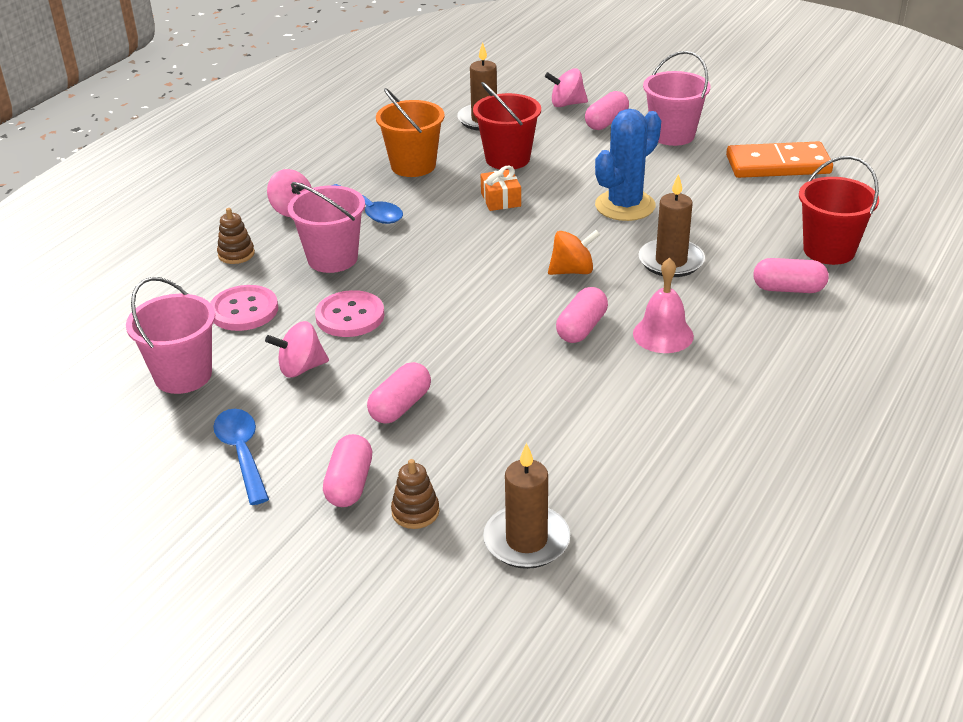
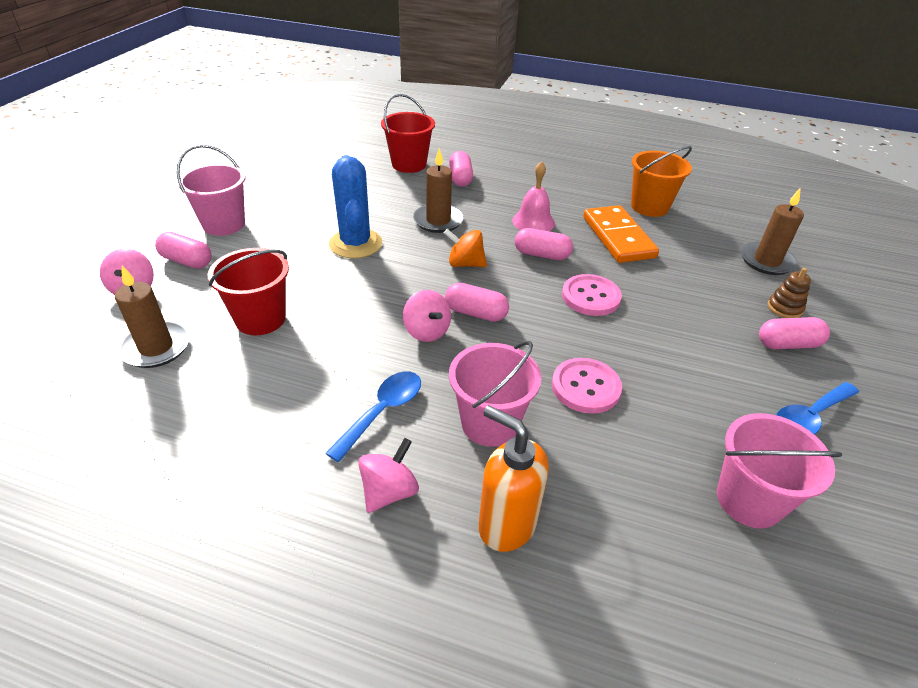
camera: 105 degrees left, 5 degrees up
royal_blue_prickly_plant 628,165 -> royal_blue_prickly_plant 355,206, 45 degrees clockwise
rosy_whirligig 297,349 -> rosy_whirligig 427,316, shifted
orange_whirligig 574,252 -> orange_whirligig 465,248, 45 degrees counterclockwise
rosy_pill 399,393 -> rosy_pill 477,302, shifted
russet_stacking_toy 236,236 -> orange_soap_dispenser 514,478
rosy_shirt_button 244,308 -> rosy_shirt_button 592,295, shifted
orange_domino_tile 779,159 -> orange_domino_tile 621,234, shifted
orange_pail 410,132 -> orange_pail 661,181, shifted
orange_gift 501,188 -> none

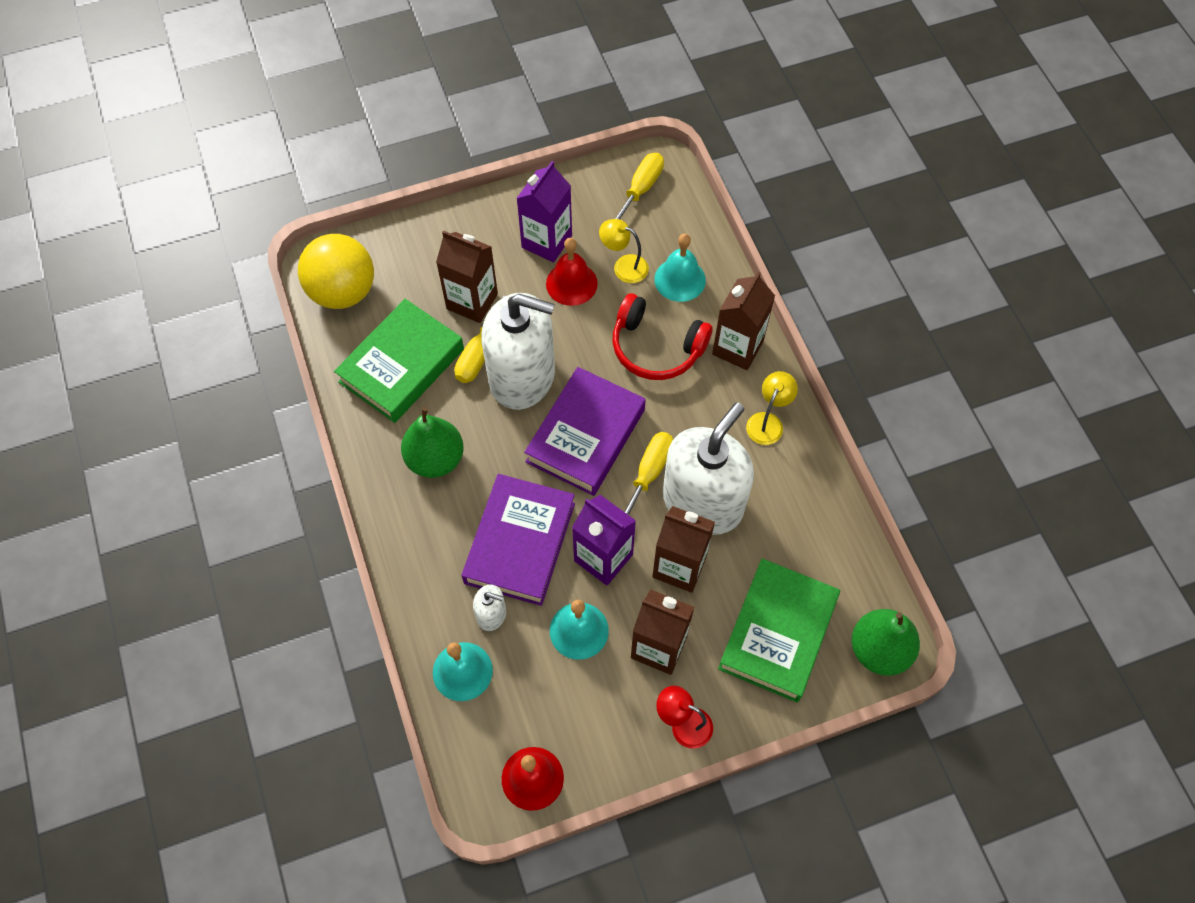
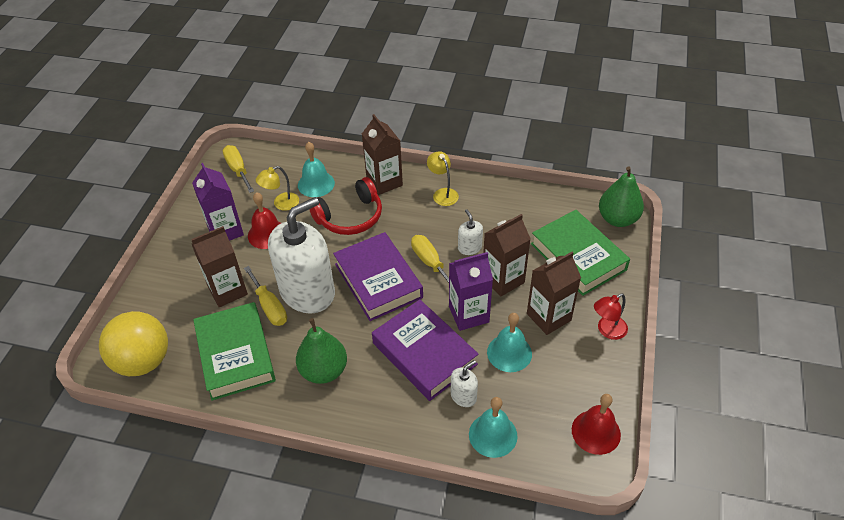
camera: 55 degrees left, 15 degrees down
snow-white_soap_dispenser 708,468 -> snow-white_soap_dispenser 470,232, x0.41

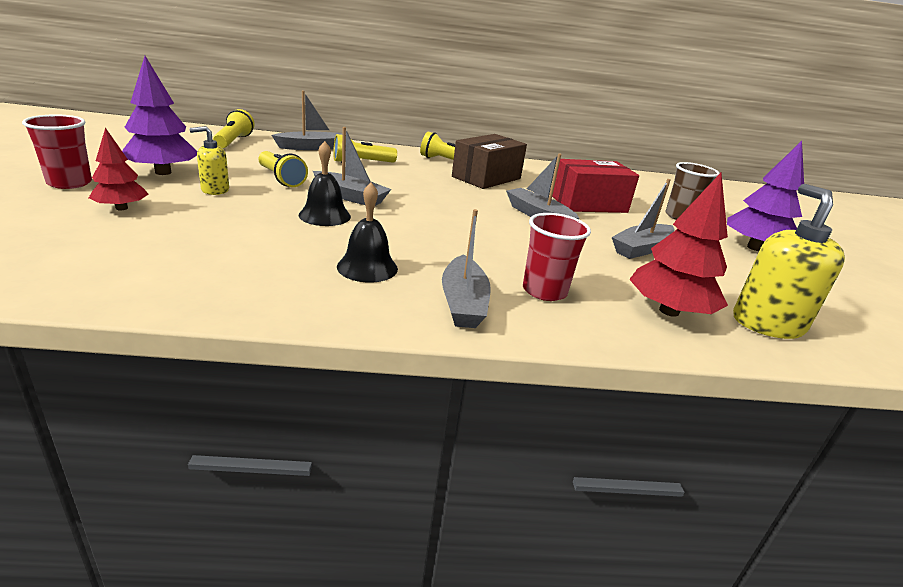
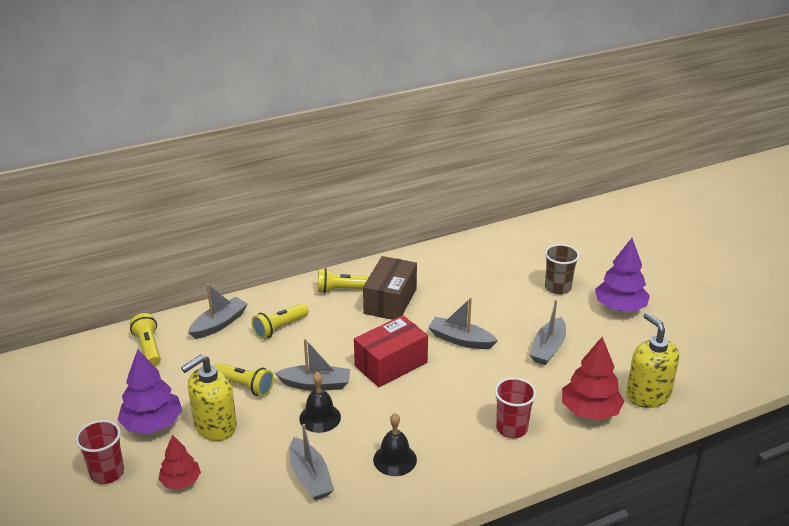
camera: 20 degrees left, 5 degrees up
golden_soap_dispenser 209,160 -> golden_soap_dispenser 209,398, x1.76
ash-grey_boat 466,268 -> ash-grey_boat 312,462, shifted
scarlet_box 595,186 -> scarlet_box 391,351, shifted

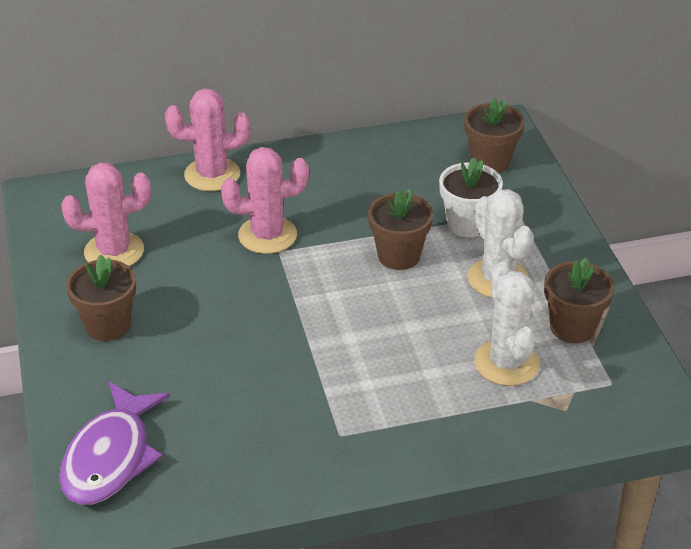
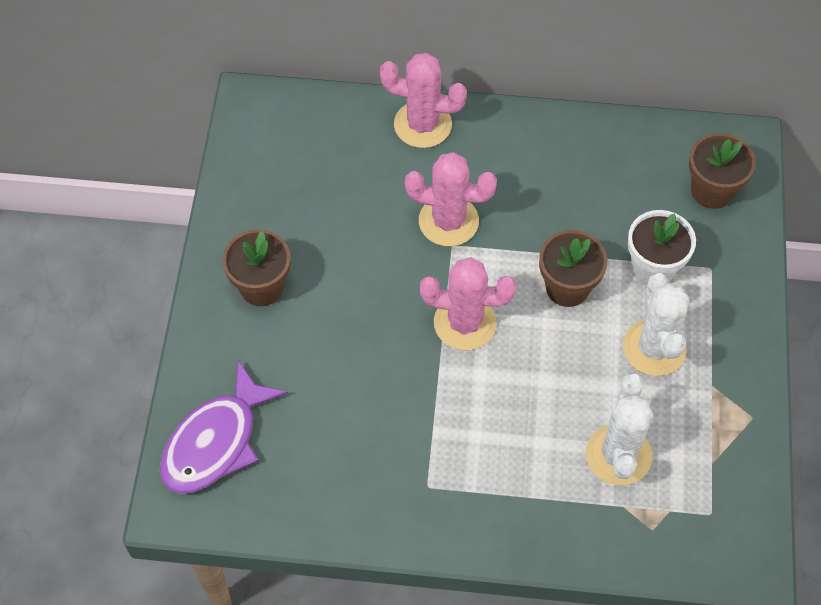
camera: 20 degrees right, 20 degrees up
rosy_prickly_plant 106,214 -> rosy_prickly_plant 468,303, shifted
russet_flower_pot 579,300 -> none

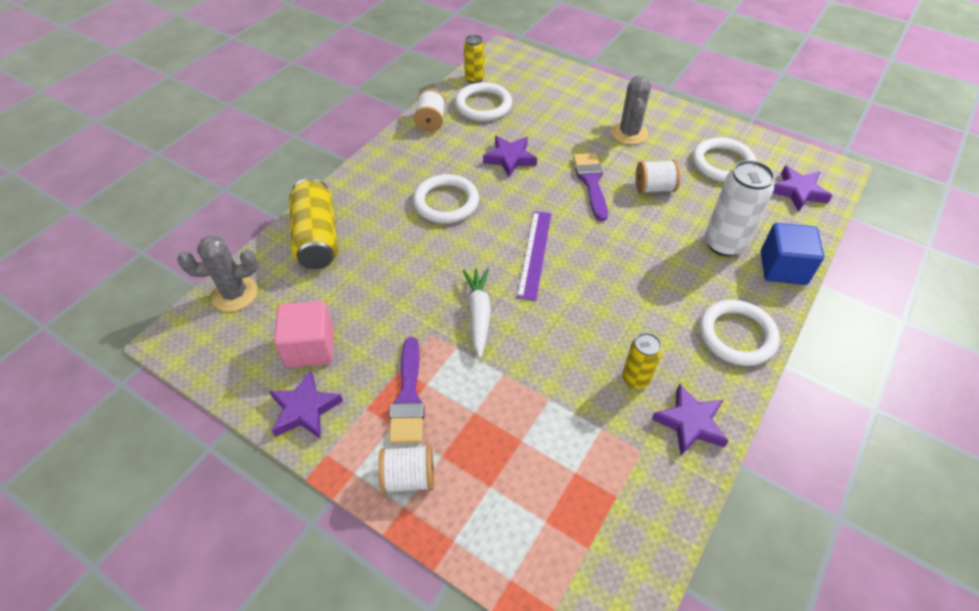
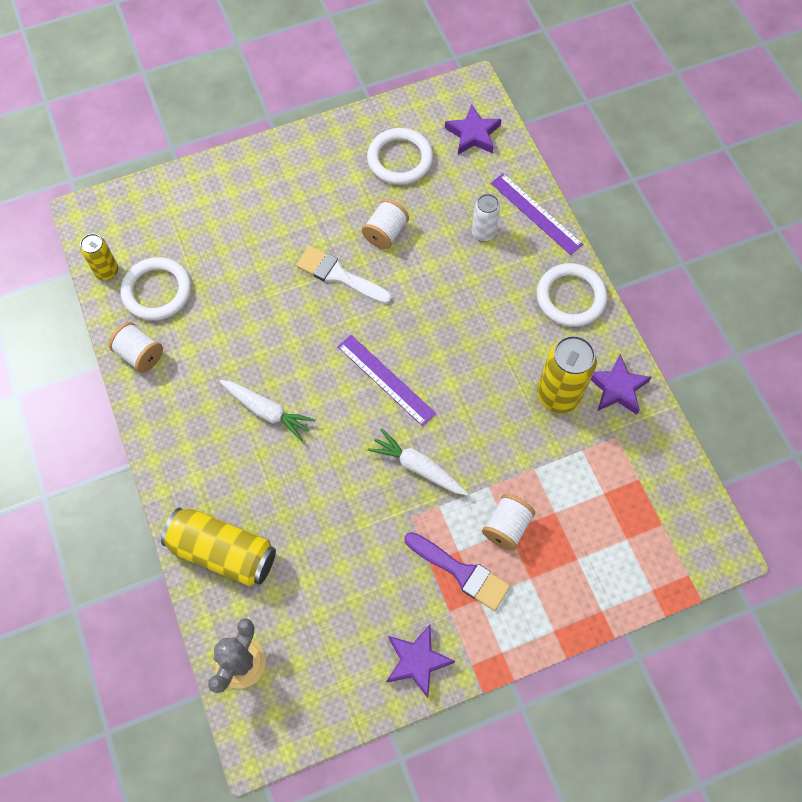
camera: 55 degrees left, 15 degrees up
snow-white_torus 446,198 -> snow-white_carrot 267,411
royal_purple_paint_brush 590,187 -> snow-white_paint_brush 343,275
snow-white_soda_can 740,208 -> snow-white_soda_can 486,217, x0.58
snow-white_spool 406,469 -> snow-white_spool 508,522, shifted
royal_blue_solid_cube 792,254 -> royal_purple_ruler 537,214
golden_soda_can 642,361 -> golden_soda_can 567,374, x1.71
rosy_solid_cube 304,334 -> none
royal_purple_star_shape 510,156 -> none
ash-grey_prickly_plant 631,110 -> none

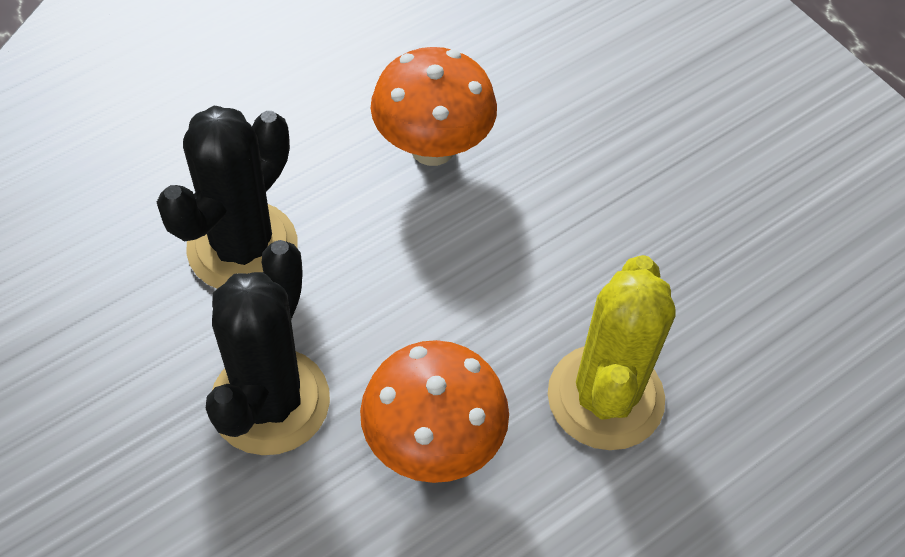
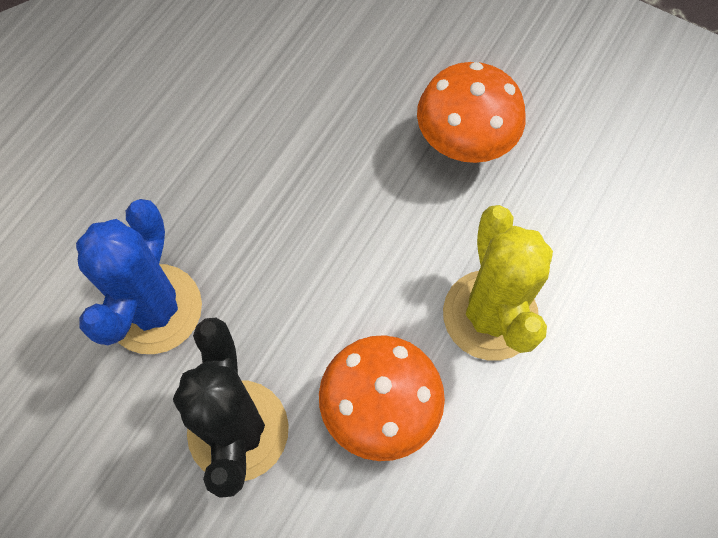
camera: 20 degrees left, 10 degrees up
black_prickly_plant 227,197 -> royal_blue_prickly_plant 139,276
orange_toadstool 434,106 -> orange_toadstool 471,112, shifted

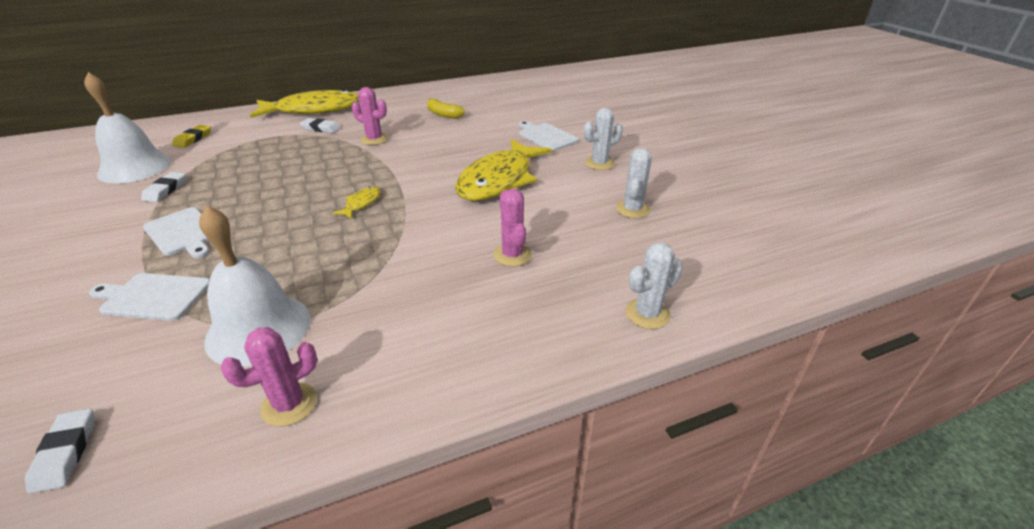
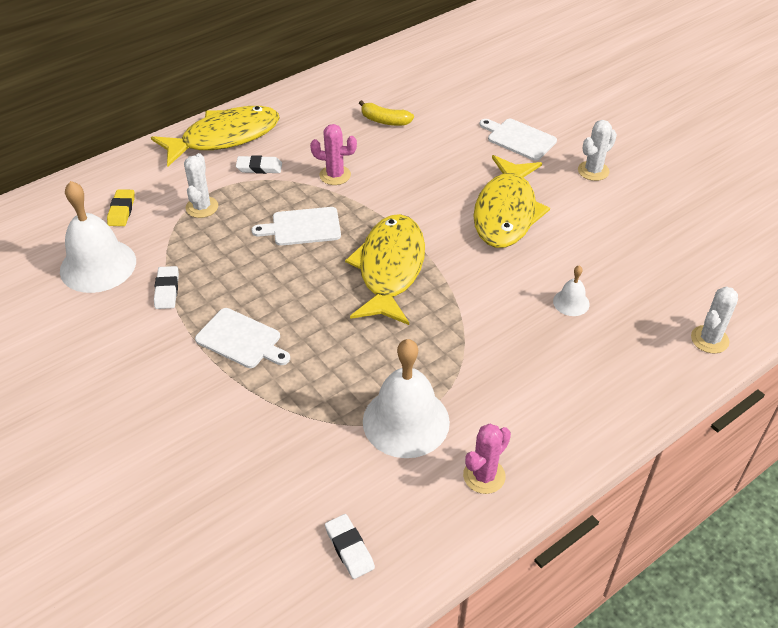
camera: 15 degrees left, 10 degrees up
snow-white_prickly_plant 634,183 -> snow-white_prickly_plant 201,185, shifted
snow-white_chopping_board 149,297 -> snow-white_chopping_board 296,226, shifted
golden_fish_figure 356,202 -> golden_fish_figure 385,269, x2.44
rosy_prickly_plant 512,228 -> snow-white_school_bell 571,290

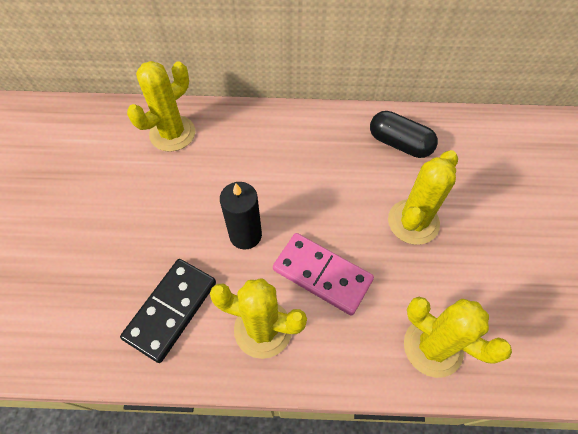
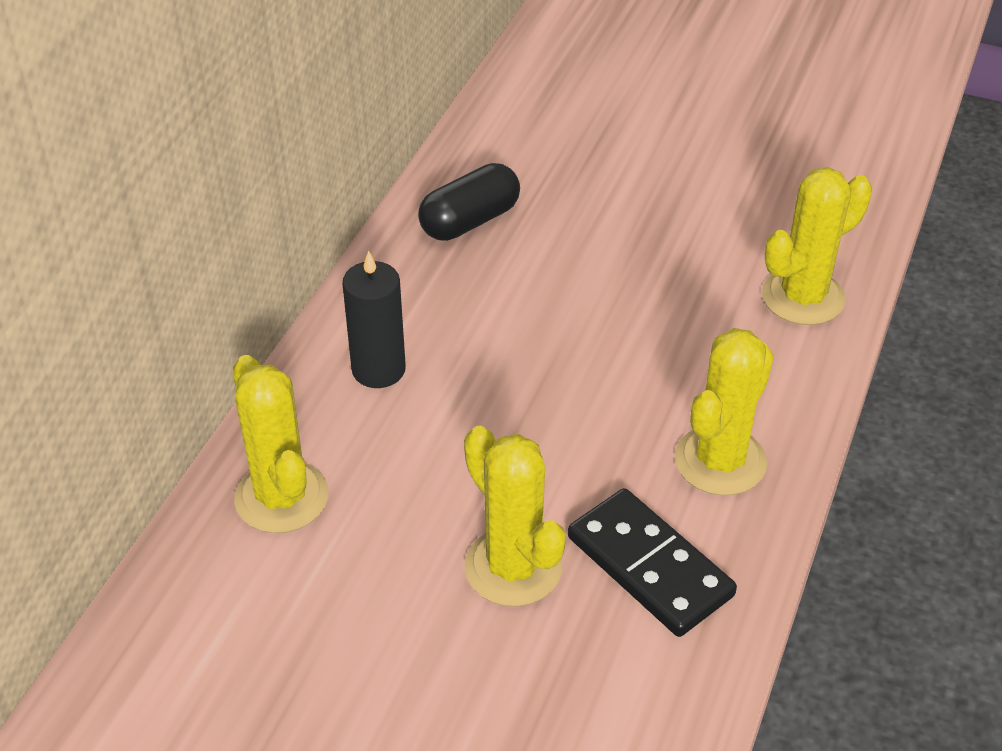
camera: 70 degrees left, 15 degrees down
black_pillar_candle 241,216 -> black_pillar_candle 374,319, shifted
golden_prickly_plant 423,197 -> golden_prickly_plant 515,516, shifted
rosy_domino_tile 323,274 -> none

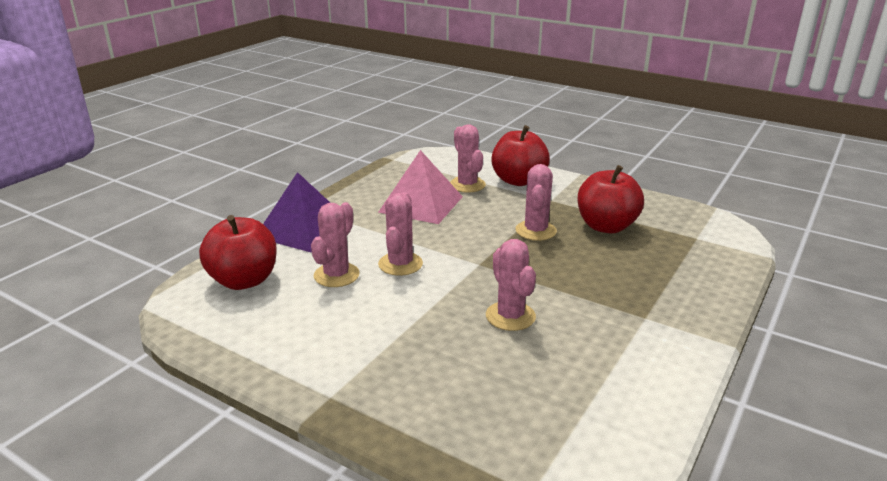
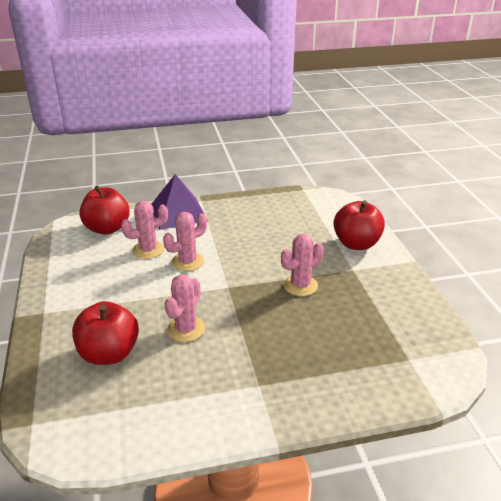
camera: 45 degrees right, 5 degrees up
scarlet_apple 610,199 -> scarlet_apple 105,333, shifted
rosy_solid_pyramid 420,187 -> none
rosy_prickly_plant 468,159 -> none

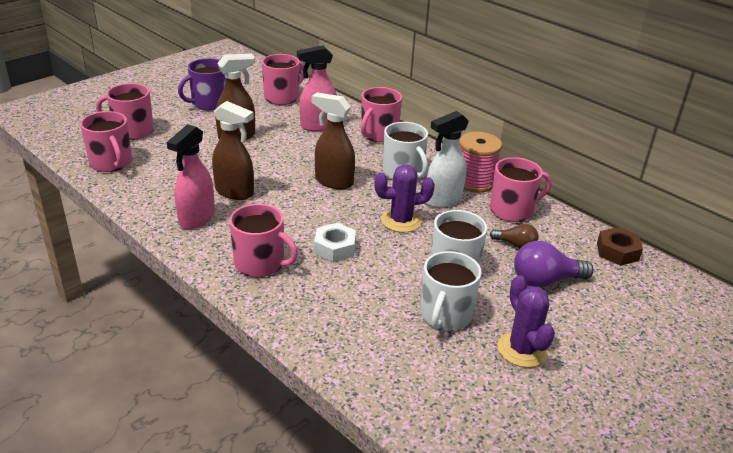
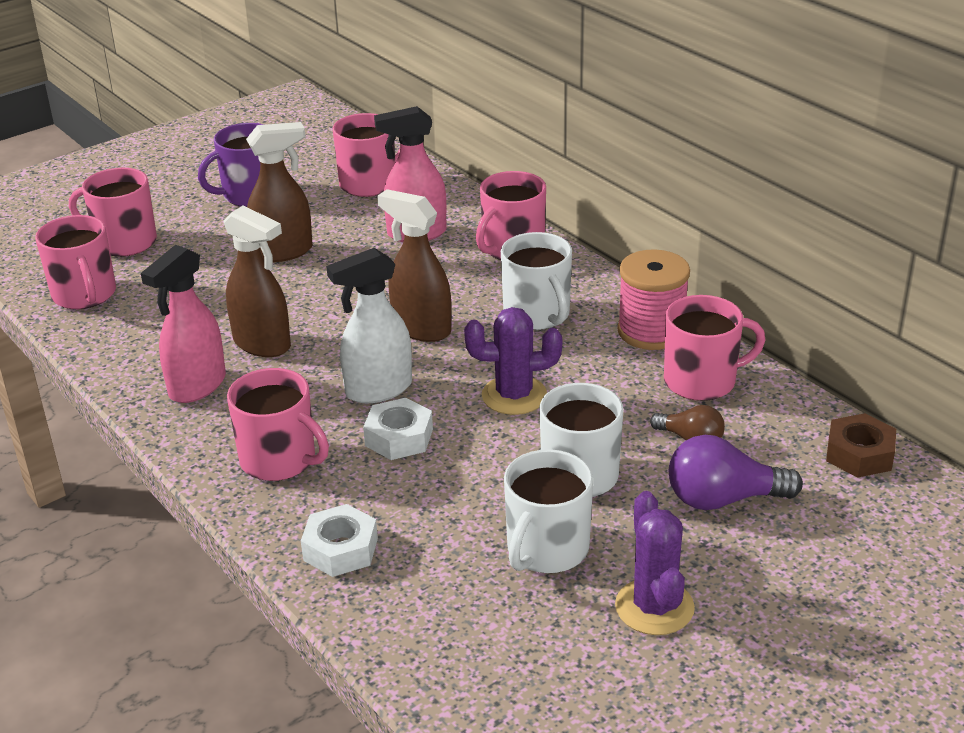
camera: 10 degrees right, 0 degrees up
none -> snow-white_hex_nut 339,540
snow-white_spray_cleaner 447,159 -> snow-white_spray_cleaner 369,325, shifted

